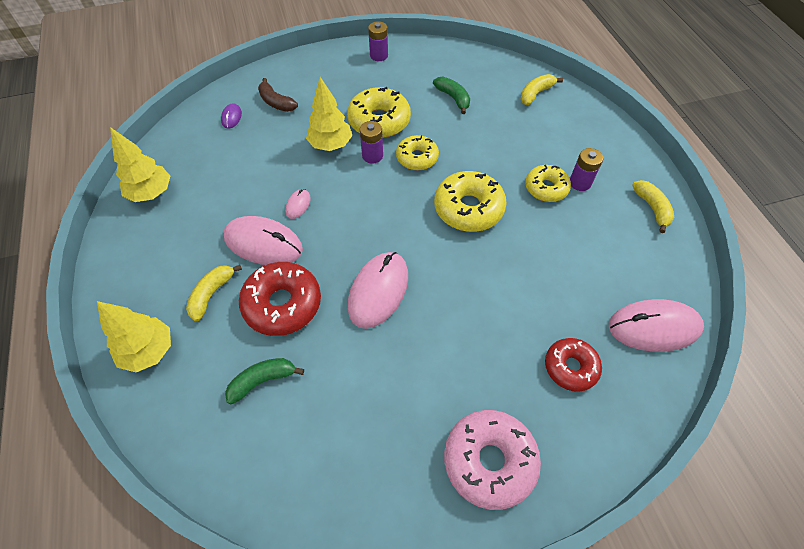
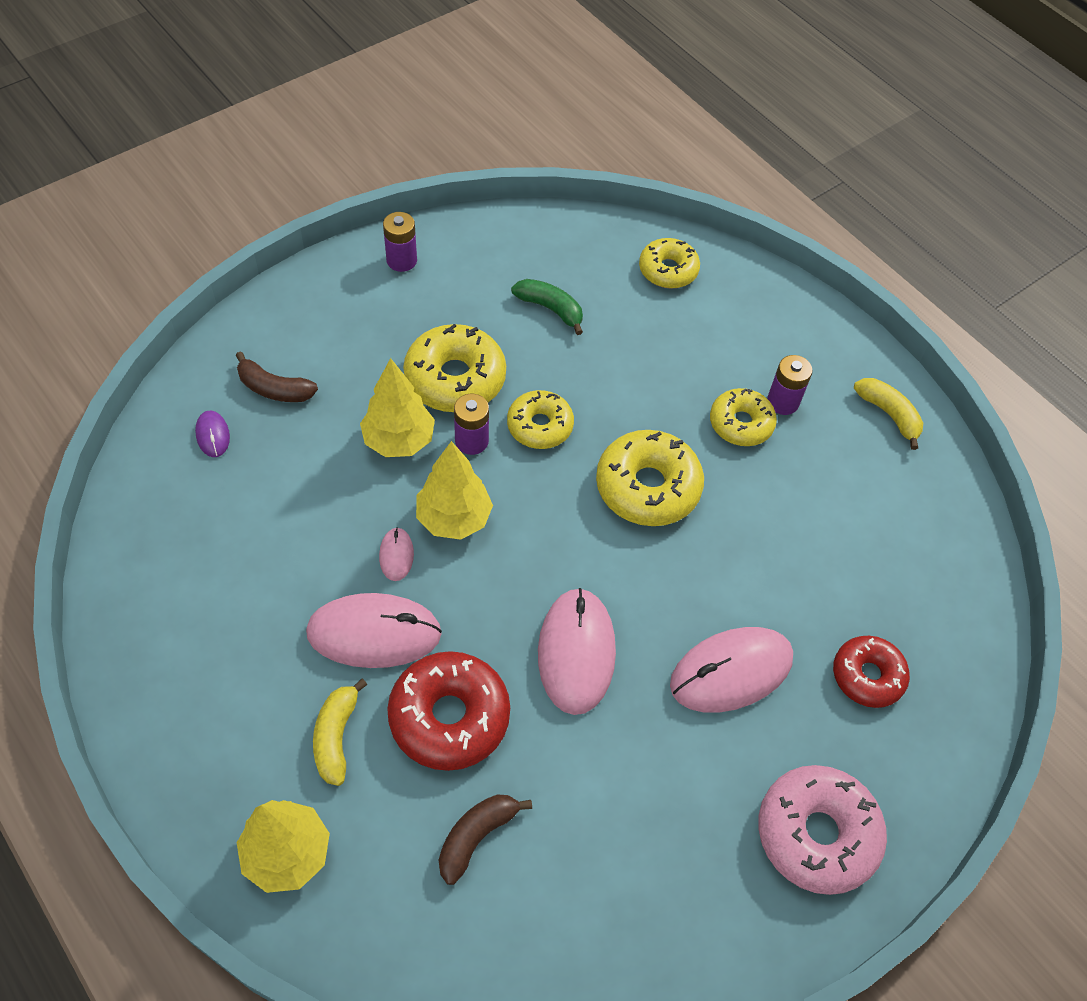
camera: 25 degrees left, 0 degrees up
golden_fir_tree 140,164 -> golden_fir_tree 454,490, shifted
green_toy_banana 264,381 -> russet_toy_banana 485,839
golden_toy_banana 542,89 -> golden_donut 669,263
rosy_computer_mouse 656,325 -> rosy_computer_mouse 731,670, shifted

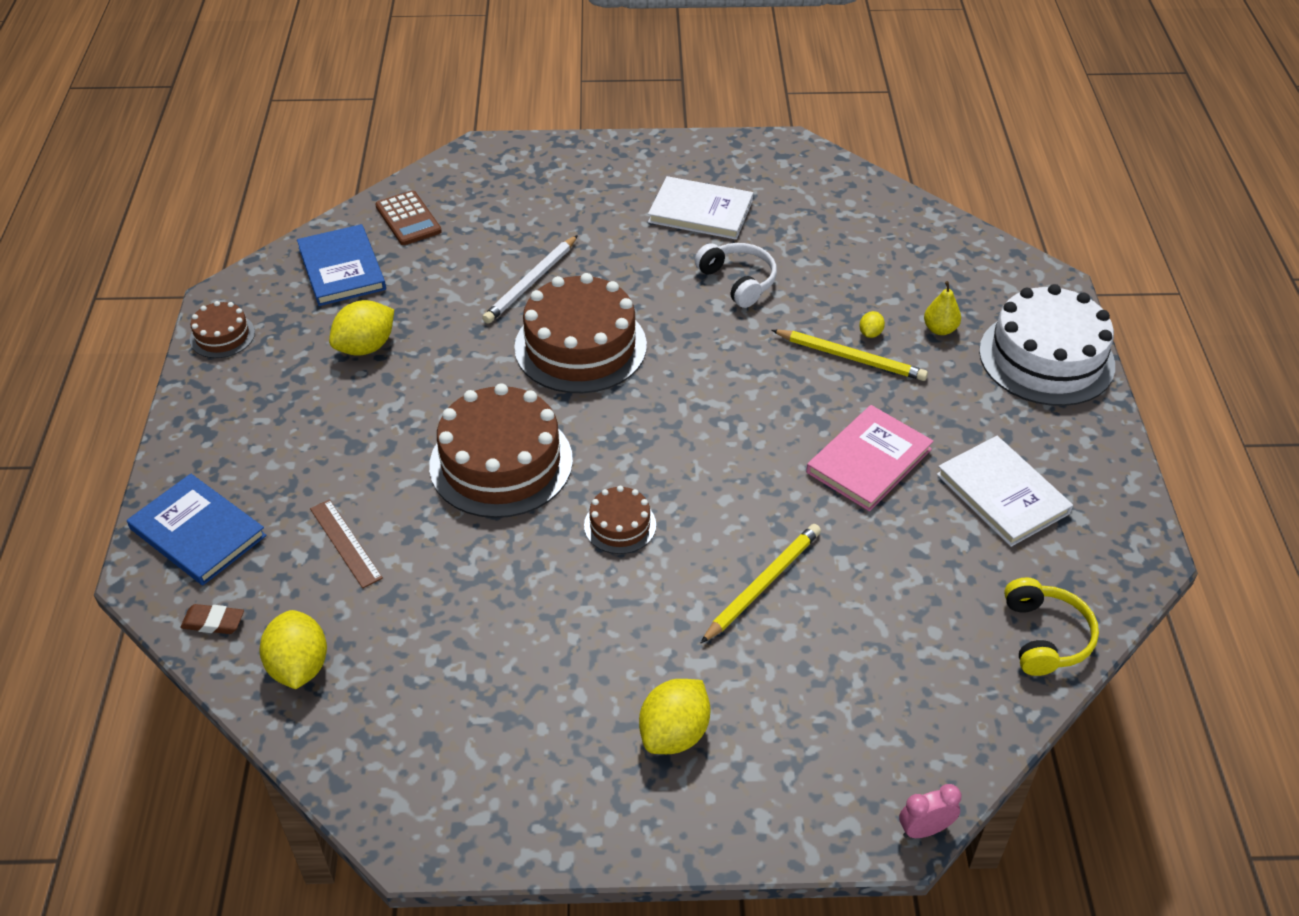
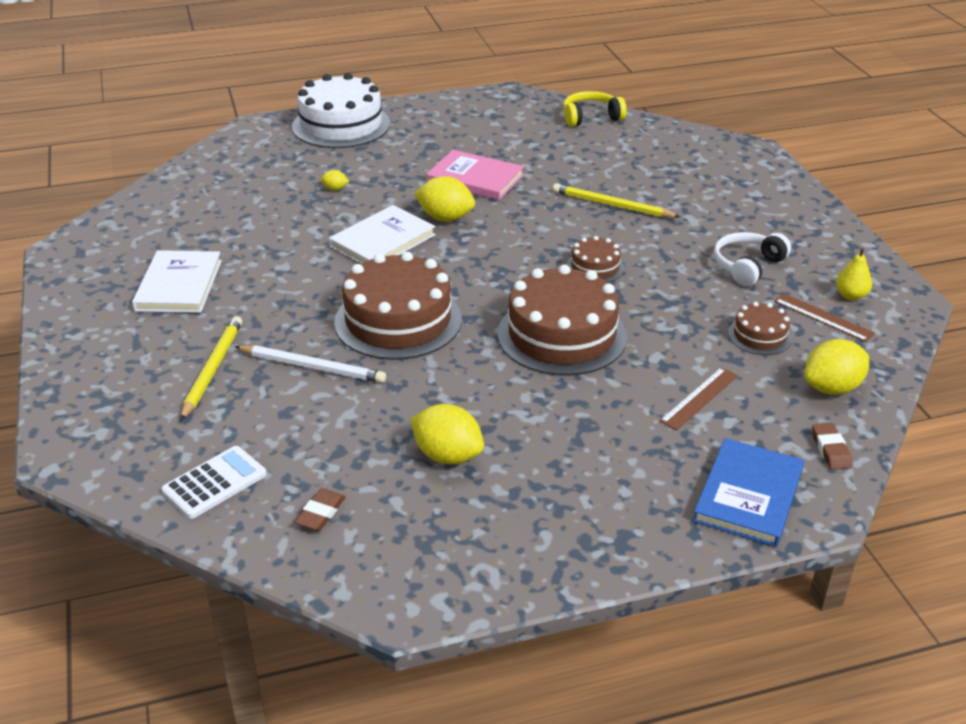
camera: 105 degrees left, 10 degrees down
russet_adding_machine 408,217 -> snow-white_adding_machine 214,482
golden_pencil 850,355 -> golden_pencil 211,368, shifted
royal_blue_book 341,265 -> russet_eraser 320,509
snow-white_book 1005,491 -> snow-white_book 382,234, shifted
golden_citrus_fruit 675,716 -> golden_citrus_fruit 444,199, shifted
snow-white_headset 735,275 -> snow-white_headset 752,259, shifted
russet_gateau 222,329 -> russet_gateau 760,328, shifted
none -> russet_ruler 824,317
golden_toy_pear 942,308 -> golden_toy_pear 854,274, shifted
rosy_bedside_clock 930,811 -> none

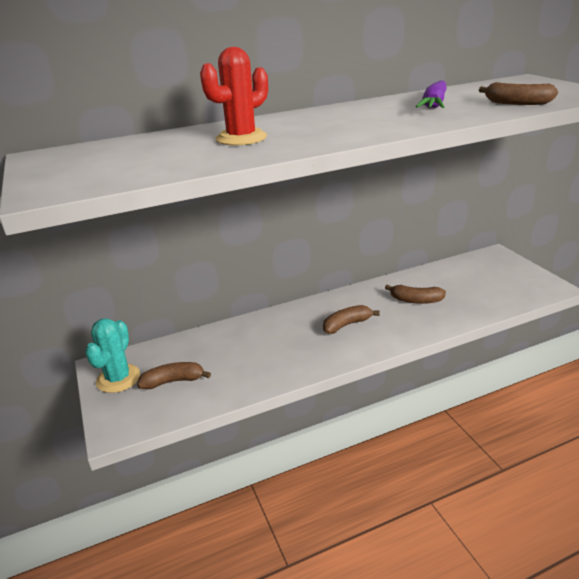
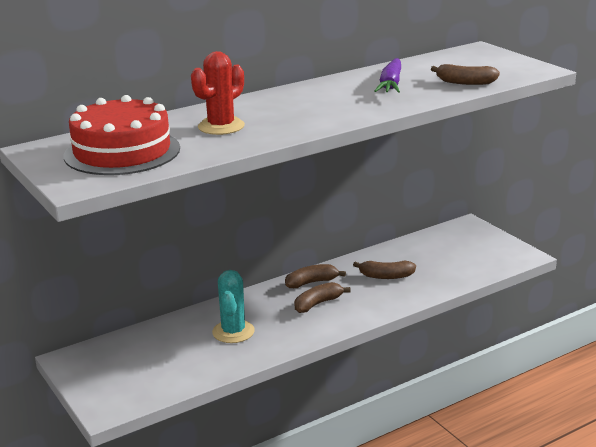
camera: 10 degrees left, 5 degrees down
none -> scarlet_gateau 122,135
teal_prickly_plant 112,355 -> teal_prickly_plant 233,306, shifted
russet_toy_banana 174,376 -> russet_toy_banana 315,276, shifted

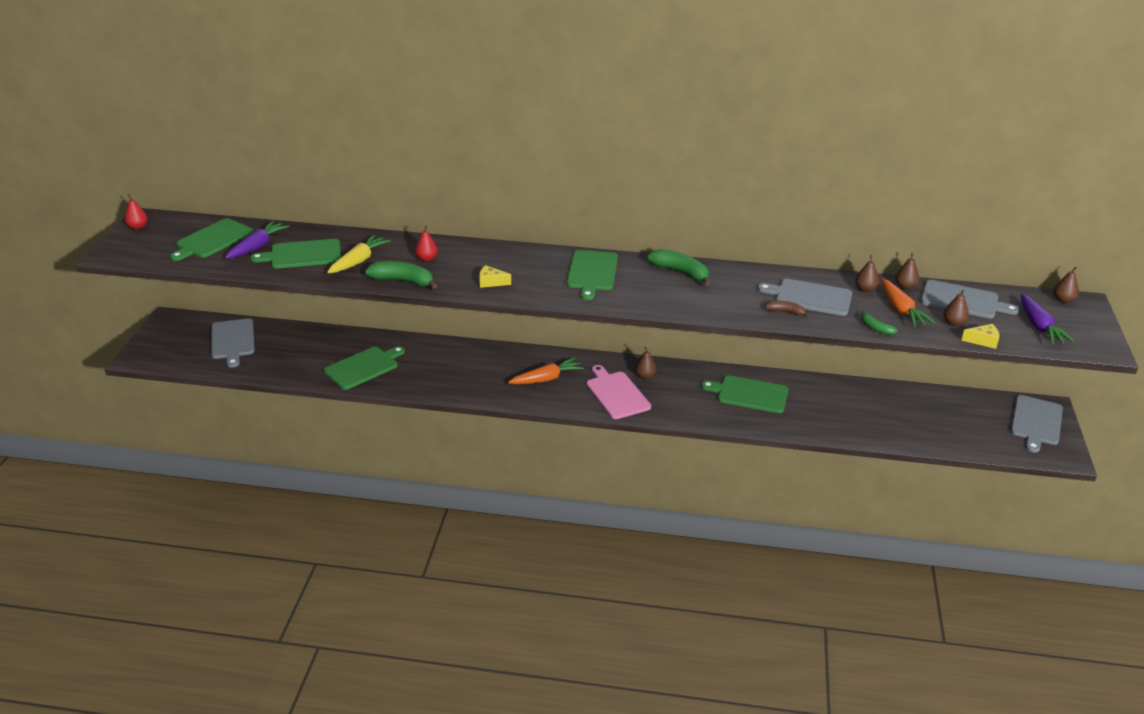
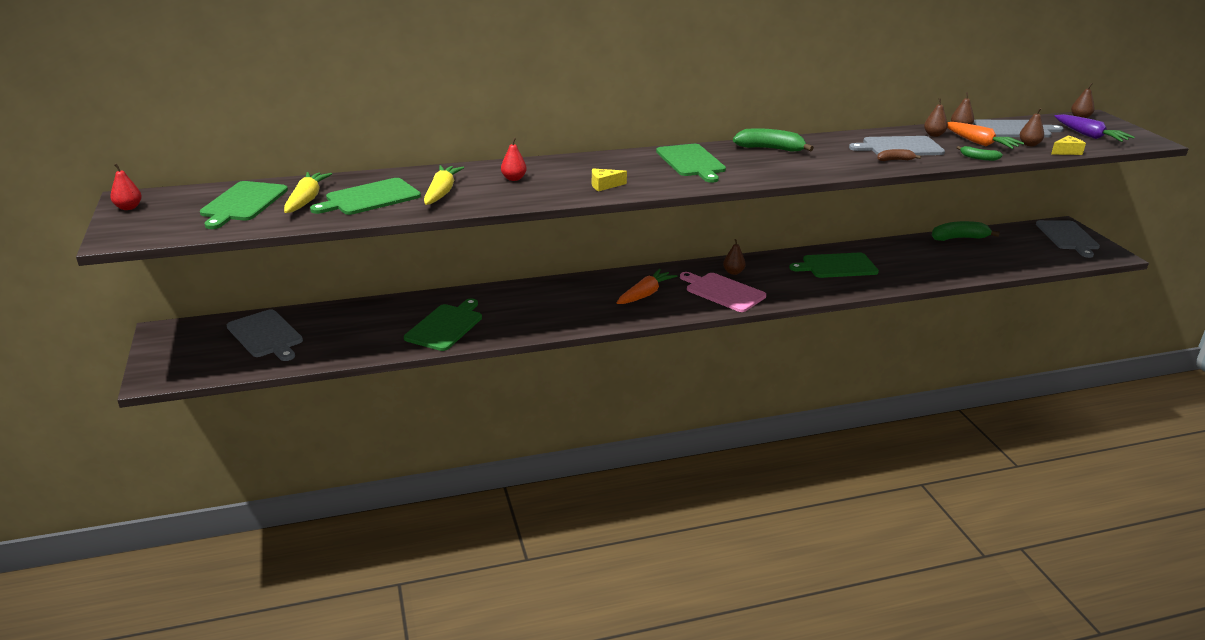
camera: 25 degrees left, 5 degrees down
royal_purple_carrot 257,240 -> golden_carrot 308,192
green_toy_banana 401,275 -> green_toy_banana 966,231, shifted

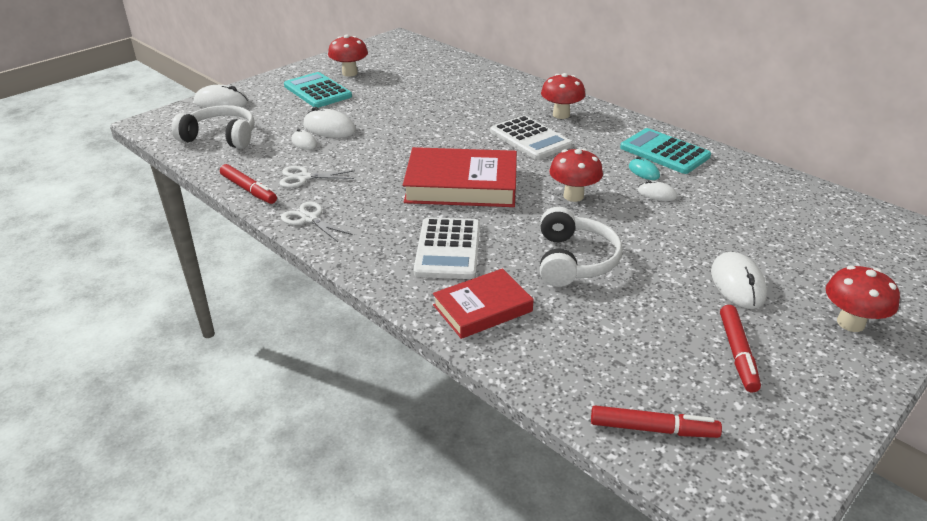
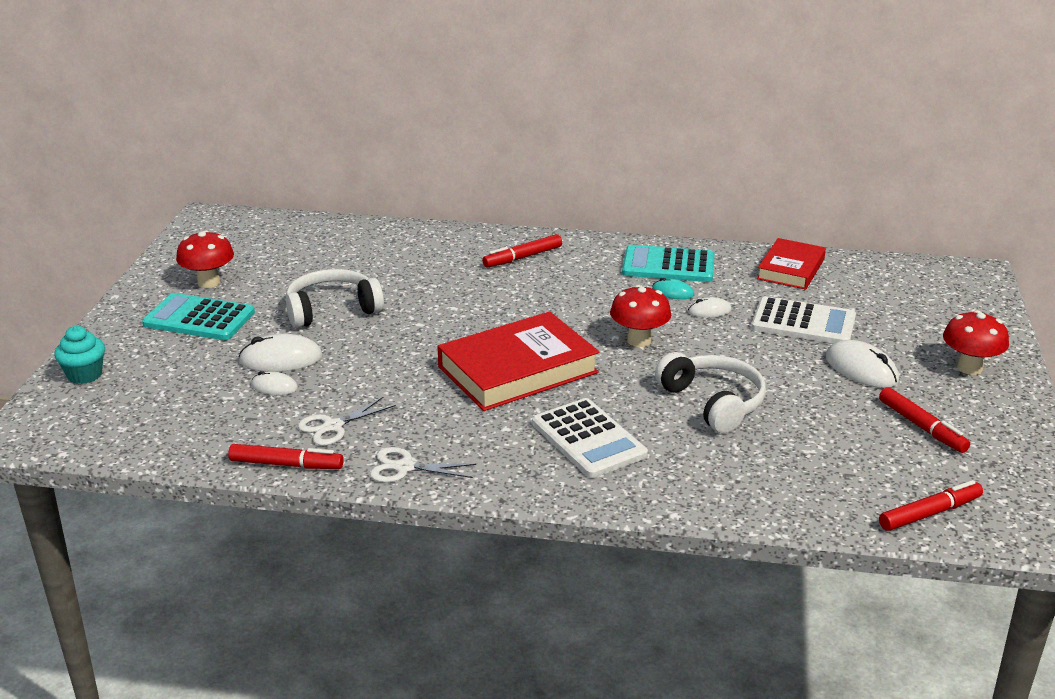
camera: 35 degrees left, 5 degrees down
snow-white_computer_mouse 221,96 -> teal_muffin 79,355
snow-white_headset 213,127 -> snow-white_headset 335,298, shifted
scarlet_toadstool 563,96 -> scarlet_marker 522,251
snow-white_adding_machine 531,137 -> snow-white_adding_machine 803,320, shifted
scarlet_book 483,303 -> scarlet_book 791,264, shifted

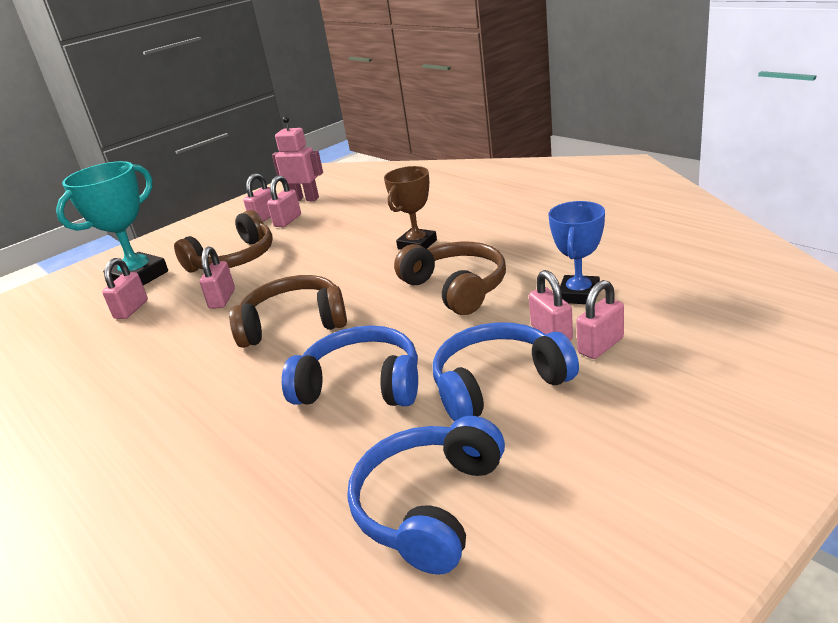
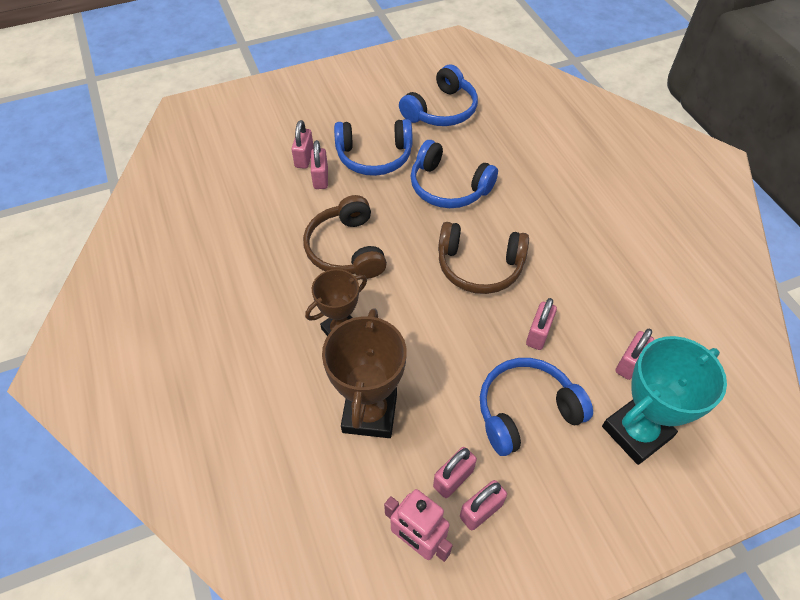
camera: 165 degrees left, 25 degrees up
rosy_small_lock 600,319 -> rosy_small_lock 303,144, 60 degrees counterclockwise
none -> russet_award_cup 364,373
russet_headset 223,241 -> royal_blue_headset 536,407
royal_blue_award_cup 576,252 -> none

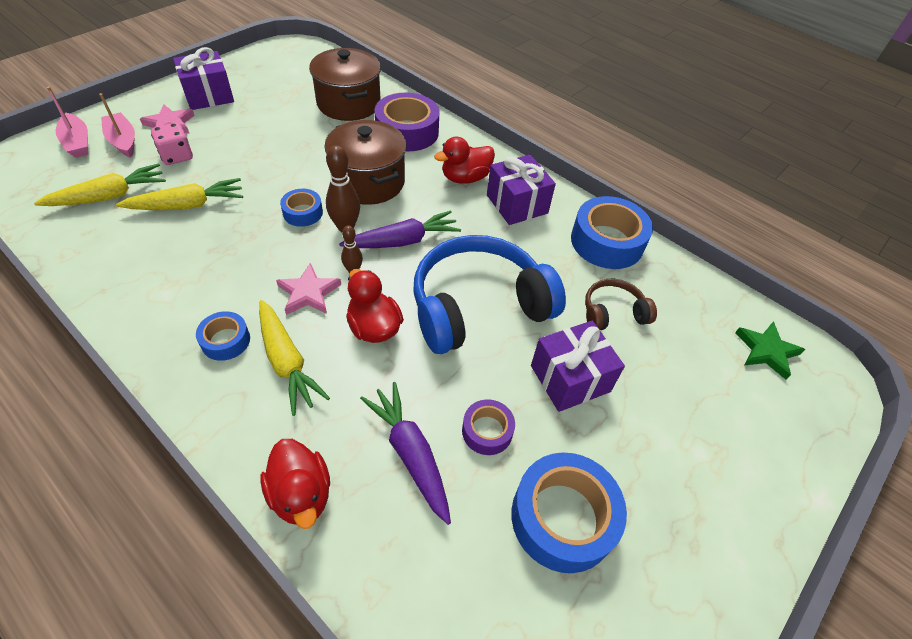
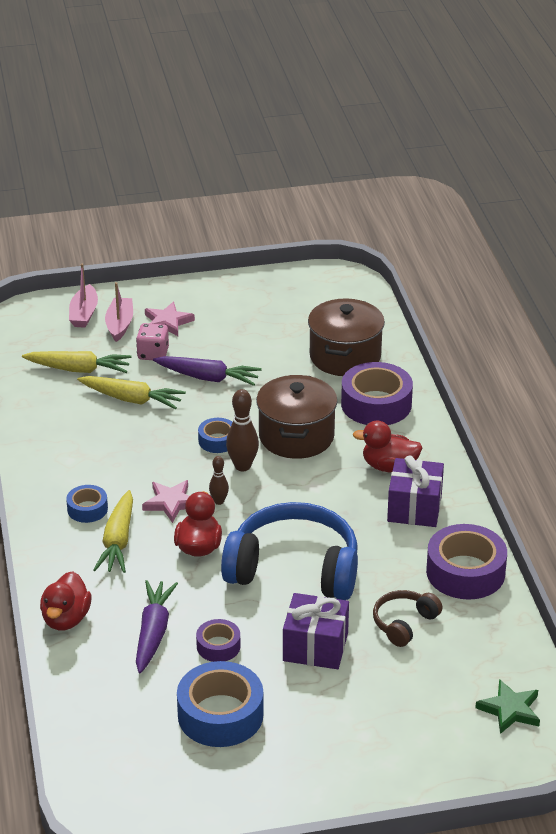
camera: 40 degrees right, 15 degrees down
royal_purple_carrot 400,229 -> royal_purple_carrot 207,371, shifted
russet_headset 621,304 -> russet_headset 408,618, 75 degrees counterclockwise
royal_blue_sticky_tape 612,232 -> royal_purple_sticky_tape 466,562
royal_purple_gift 203,78 -> none

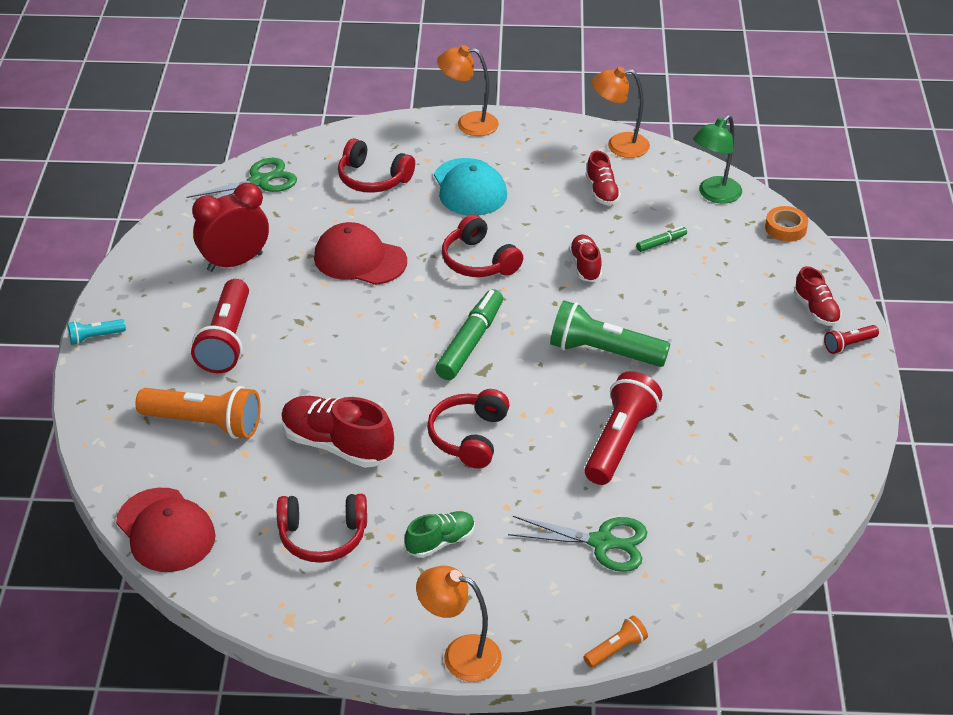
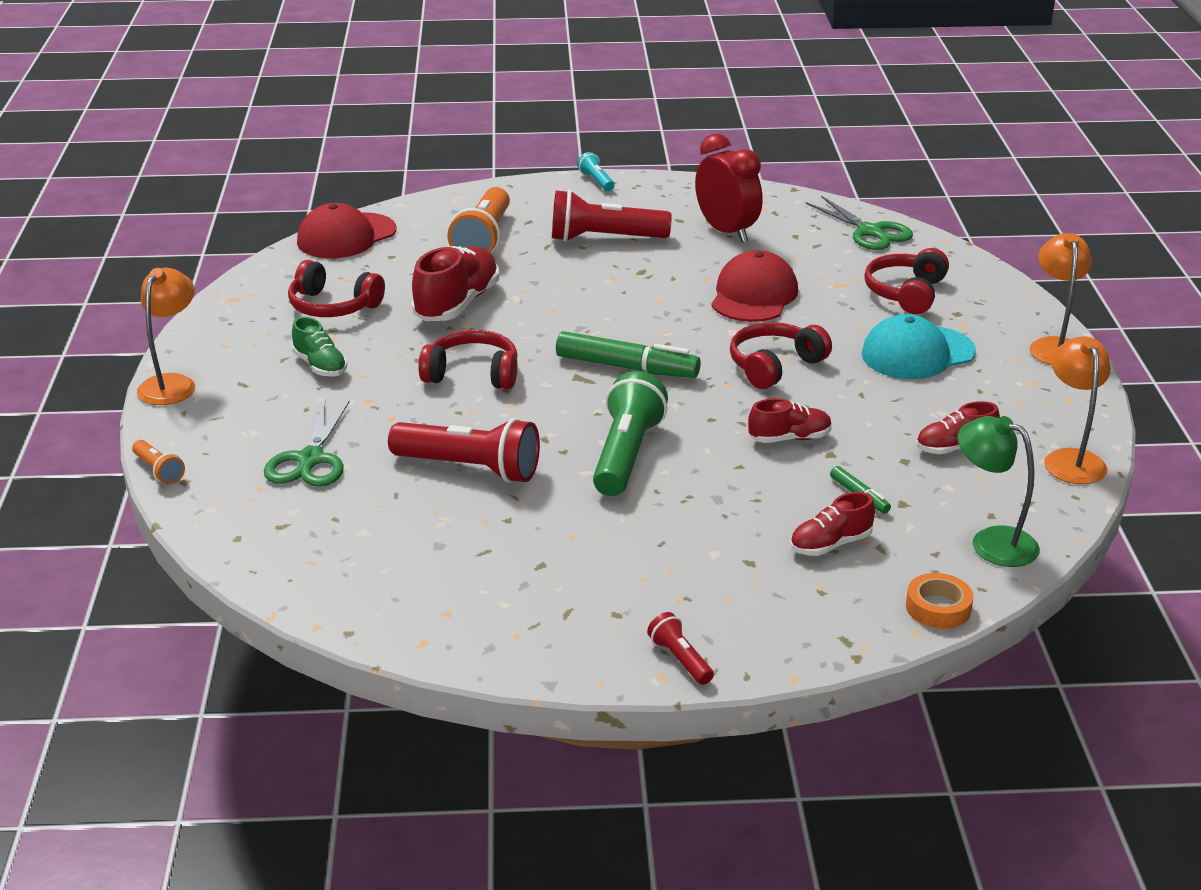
camera: 85 degrees right, 10 degrees down
scarlet_headset 322,528 -> scarlet_headset 336,288, 60 degrees counterclockwise
scarlet_shoe 818,296 -> scarlet_shoe 832,524, shifted

